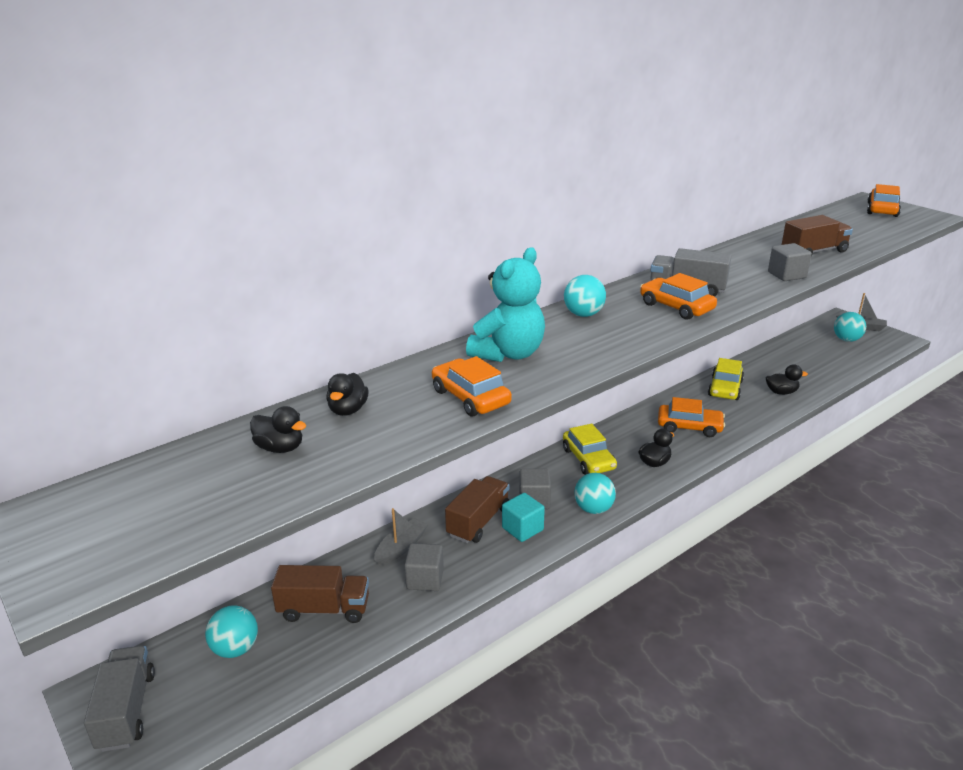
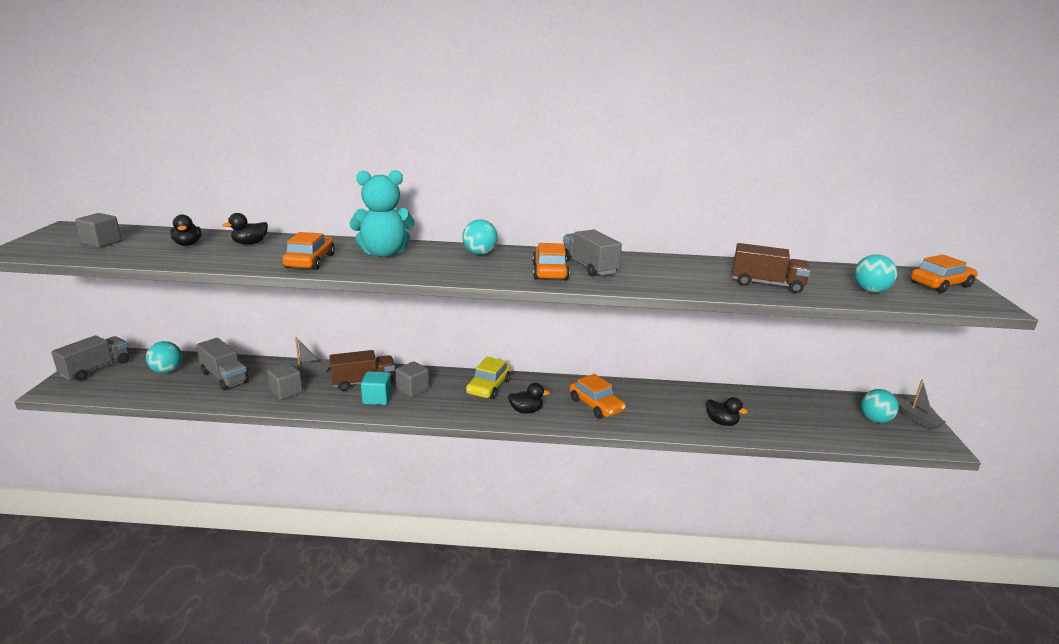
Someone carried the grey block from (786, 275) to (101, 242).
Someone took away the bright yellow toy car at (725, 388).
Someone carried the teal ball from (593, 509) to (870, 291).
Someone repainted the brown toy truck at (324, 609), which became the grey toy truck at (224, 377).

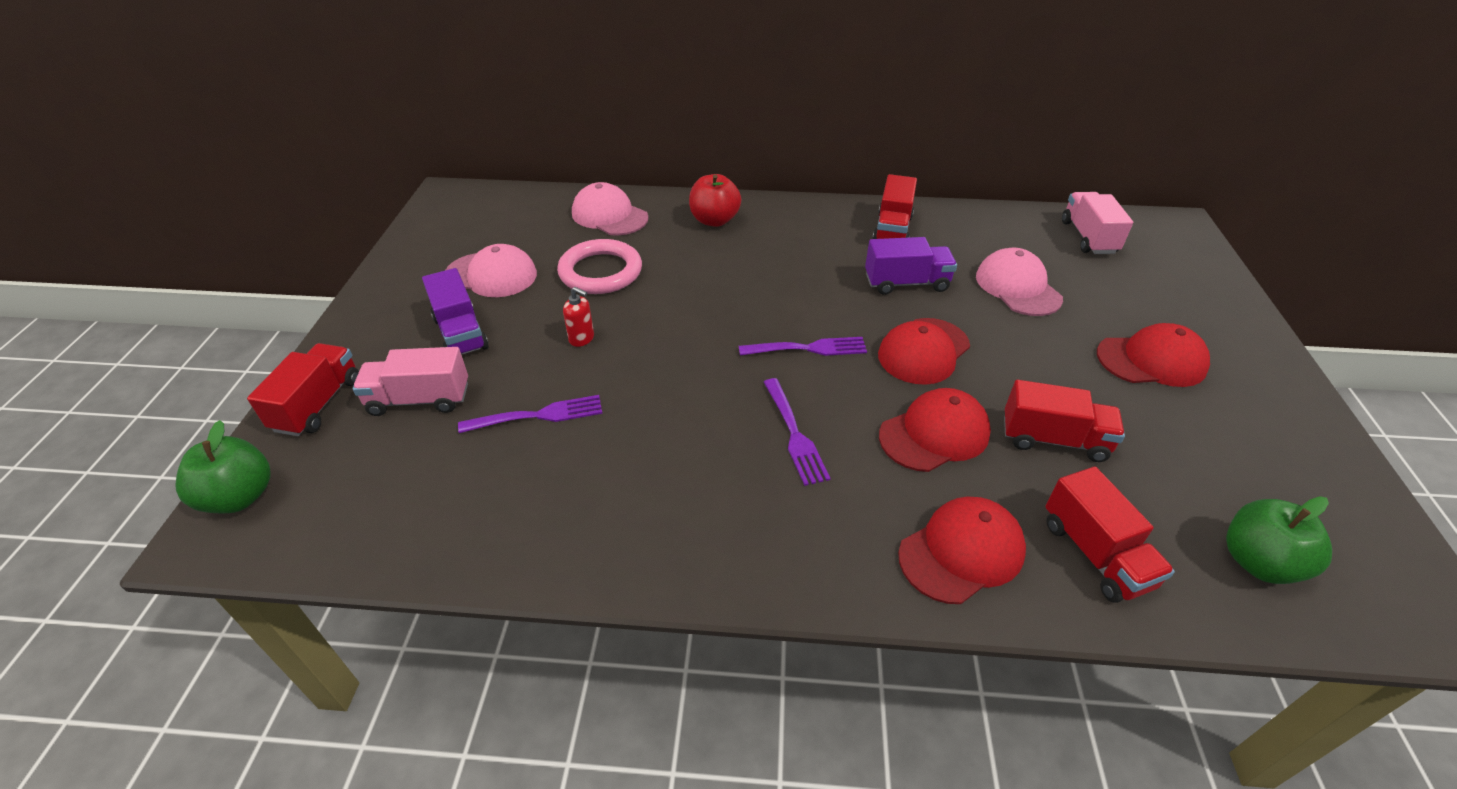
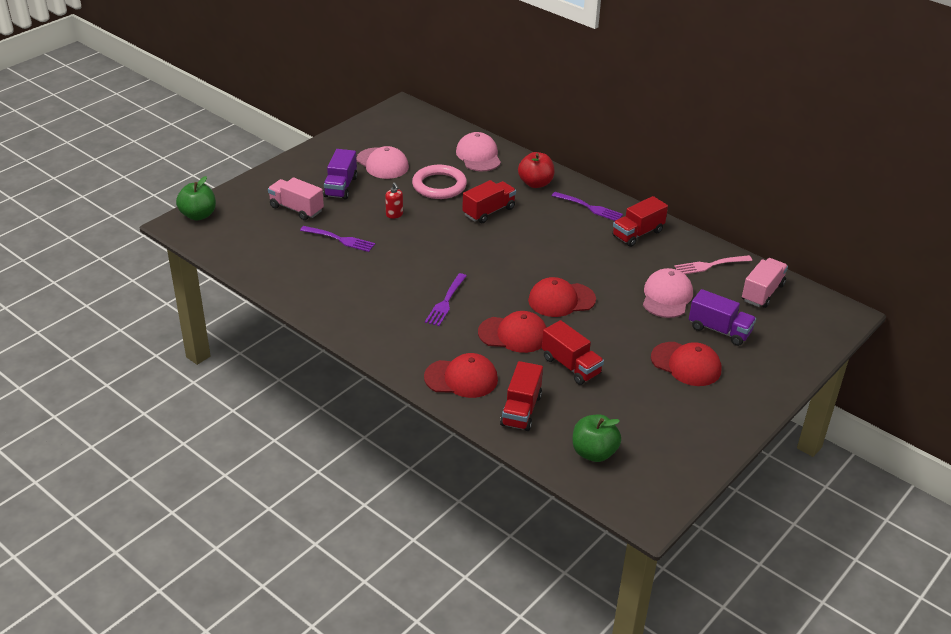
Someone carried the purple toy truck from (906, 283) to (719, 330).
Someone carried the purple dinner fork from (808, 348) to (589, 207).
Someone carried the crimson toy truck from (318, 404) to (488, 211).
Someone put down the pink dinner fork at (710, 265).

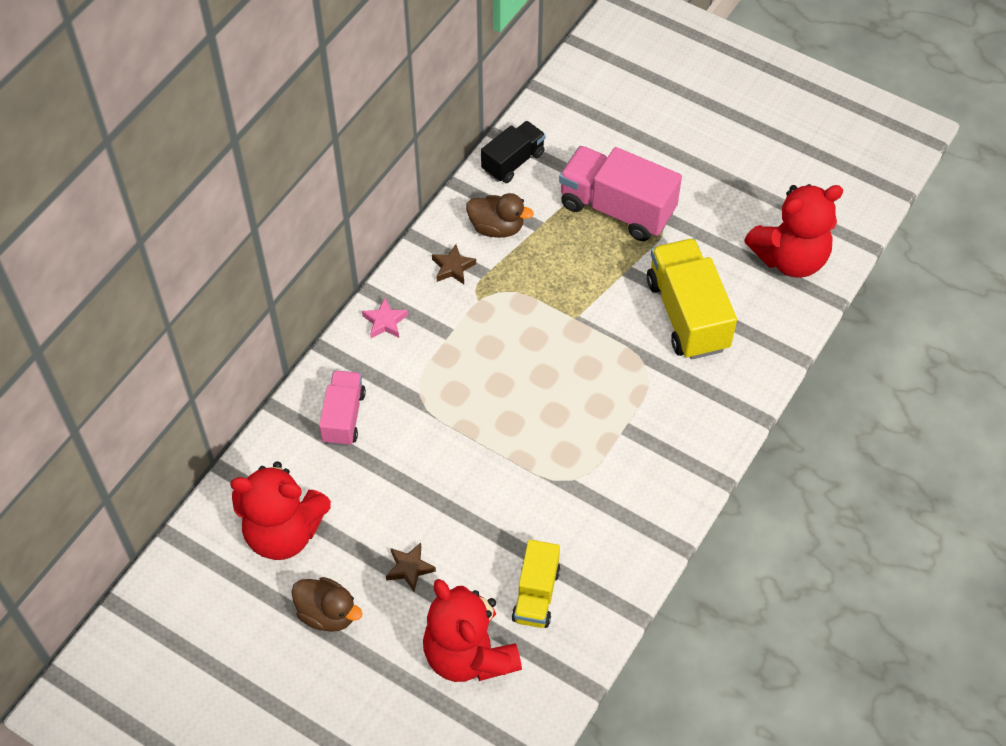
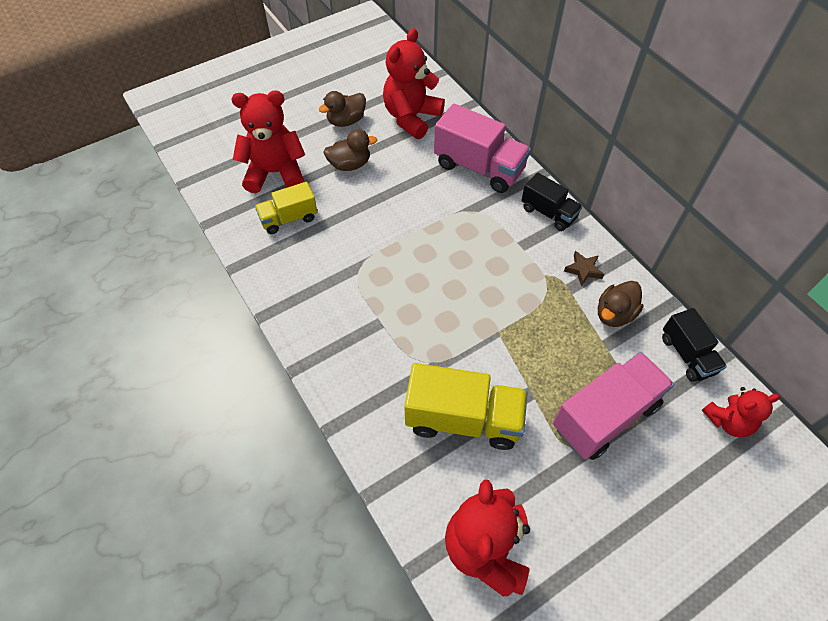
Someone swapped the pink star shape at (385, 322) for the jet-black toy truck at (548, 213).
Someone scaled the pink toy truck at (343, 417) by 1.66.
Someone rotated the bright yellow toy truck at (536, 595) by 60 degrees counterclockwise.
Someone swapped the brown star shape at (409, 568) for the brown duck at (350, 164).
Someone put down the crimson stuffed bear at (728, 421).

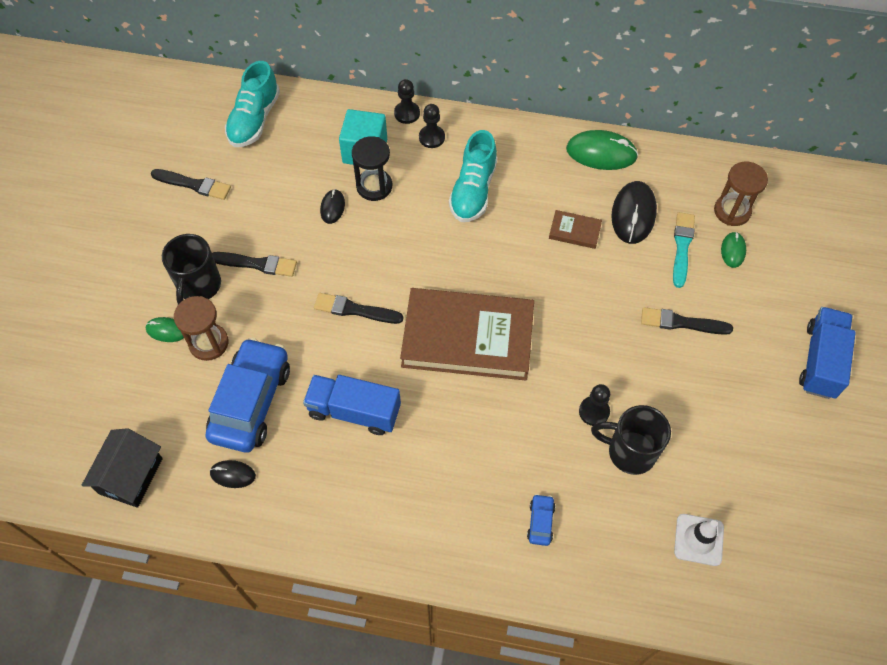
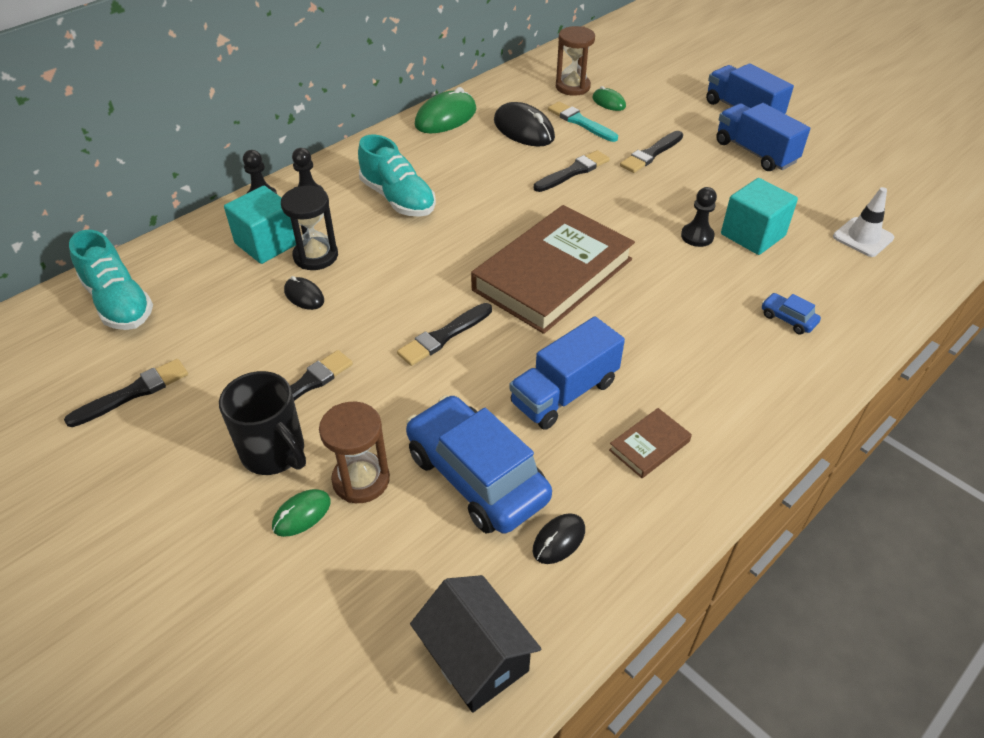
Someone carried the brown book from (574, 231) to (649, 446).
Someone swapped the jet-black tea mug at (629, 452) for the teal block at (752, 235).
Someone put down the royal blue toy truck at (755, 152).
Someone put down the jet-black brush at (573, 172).

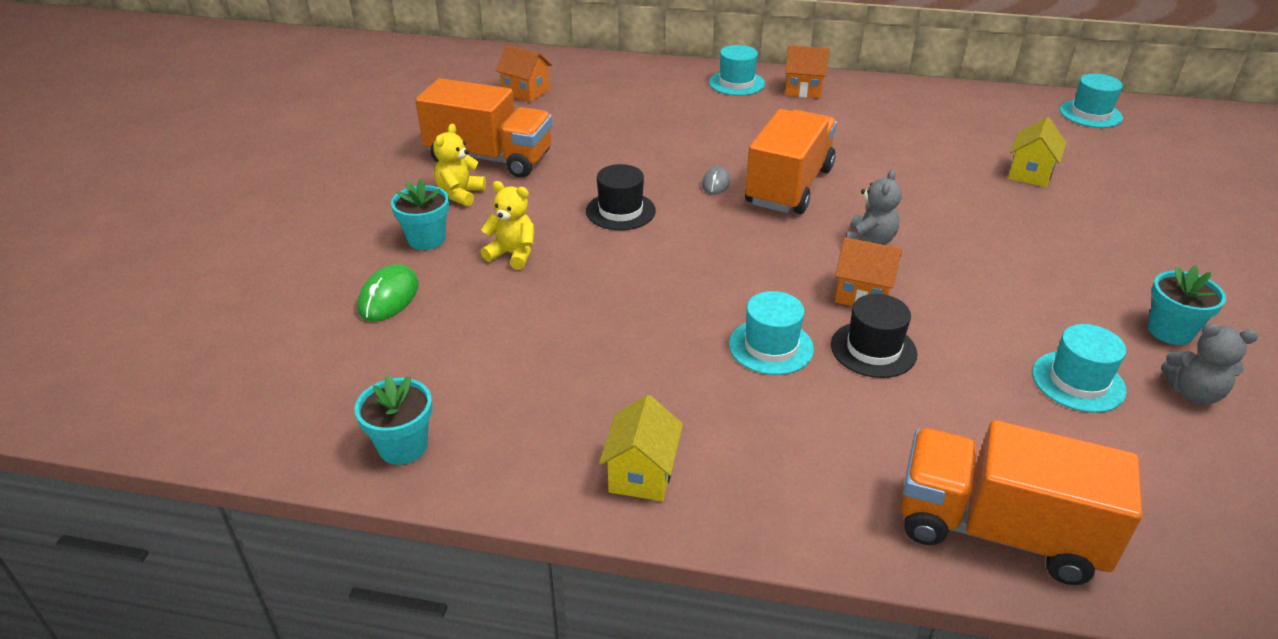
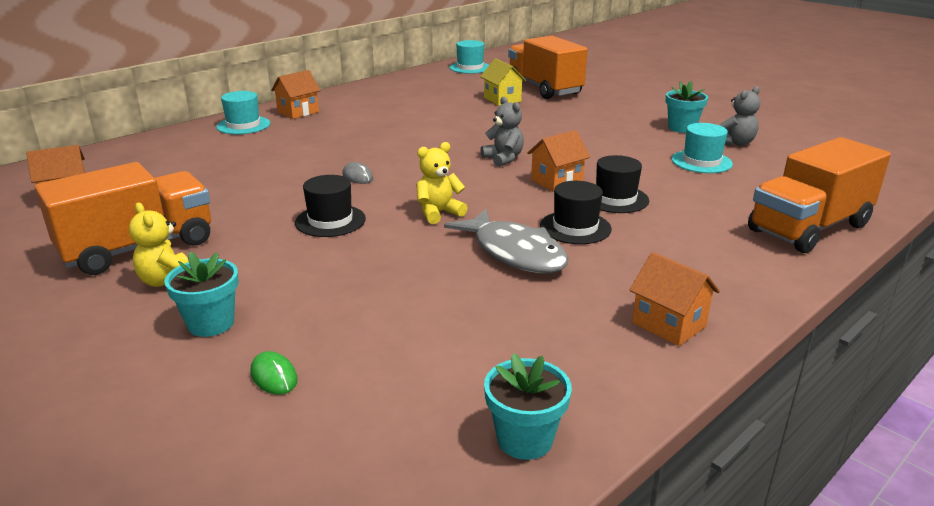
Someone carried the orange toy truck from (789, 186) to (544, 88).
Someone carried the bright yellow stuffed bear from (512, 254) to (438, 213).
Someone scaled the green PC mouse at (389, 297) by 0.64.
Someone repainted the teal top hat at (771, 346), which became the jet-black top hat at (575, 227).
Someone repainted the bright yellow cottage at (641, 474), which became the orange cottage at (669, 324).
Someone put down the grey fish figure at (515, 253).

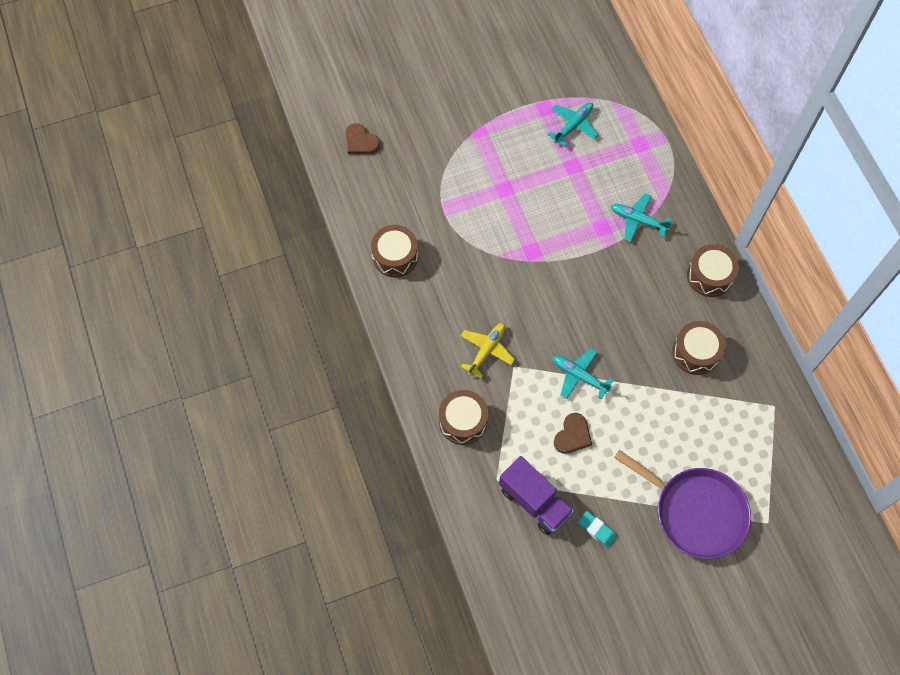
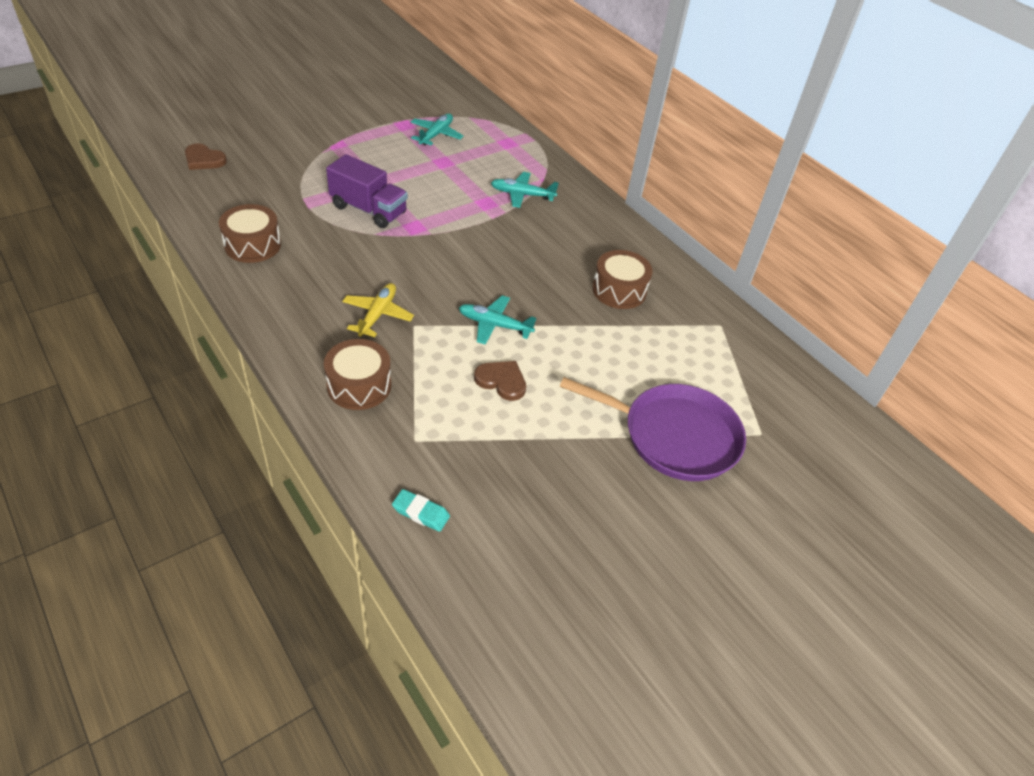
Someone took away the brown toy drum at (709, 276).
Someone rotated the brown love heart at (572, 435) by 75 degrees counterclockwise.
Someone carried the purple toy truck from (534, 501) to (368, 210).
Someone carried the teal gum eraser from (596, 530) to (421, 513).

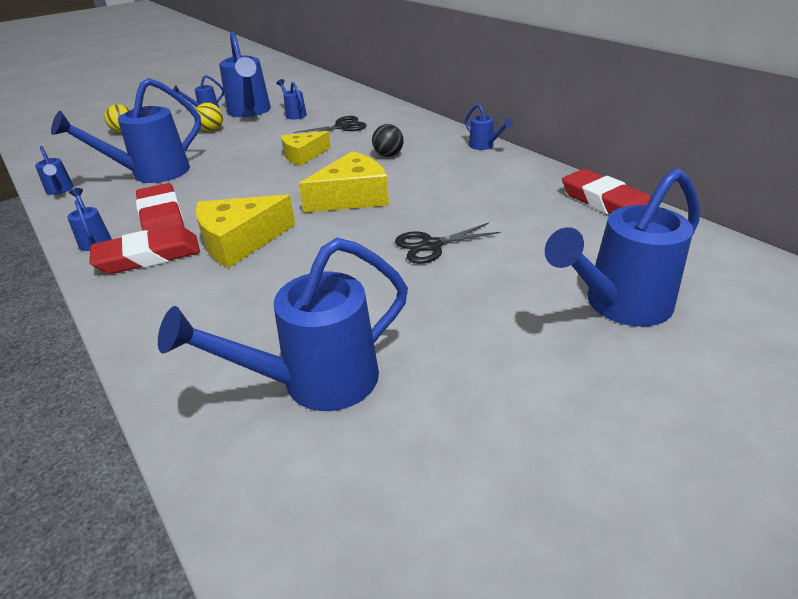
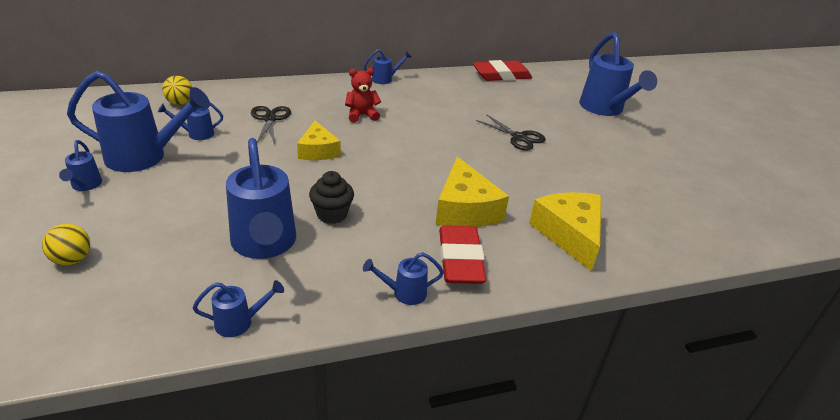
Someone carried the bright yellow ball from (212, 130) to (180, 103).
Someone swapped the jet-black ball at (388, 155) for the crimson stuffed bear at (361, 115).
Someone carried the bright yellow cheese wedge from (352, 197) to (569, 234).
Someone took away the crimson gum eraser at (161, 217).
Someone rotated the jet-black shears at (431, 245) by 45 degrees counterclockwise.
Someone took away the royal blue watering pot at (316, 382).
Someone put down the jet-black cupcake at (332, 214).

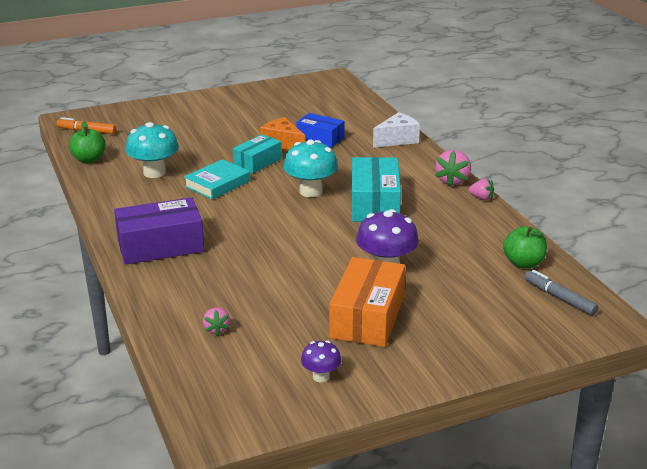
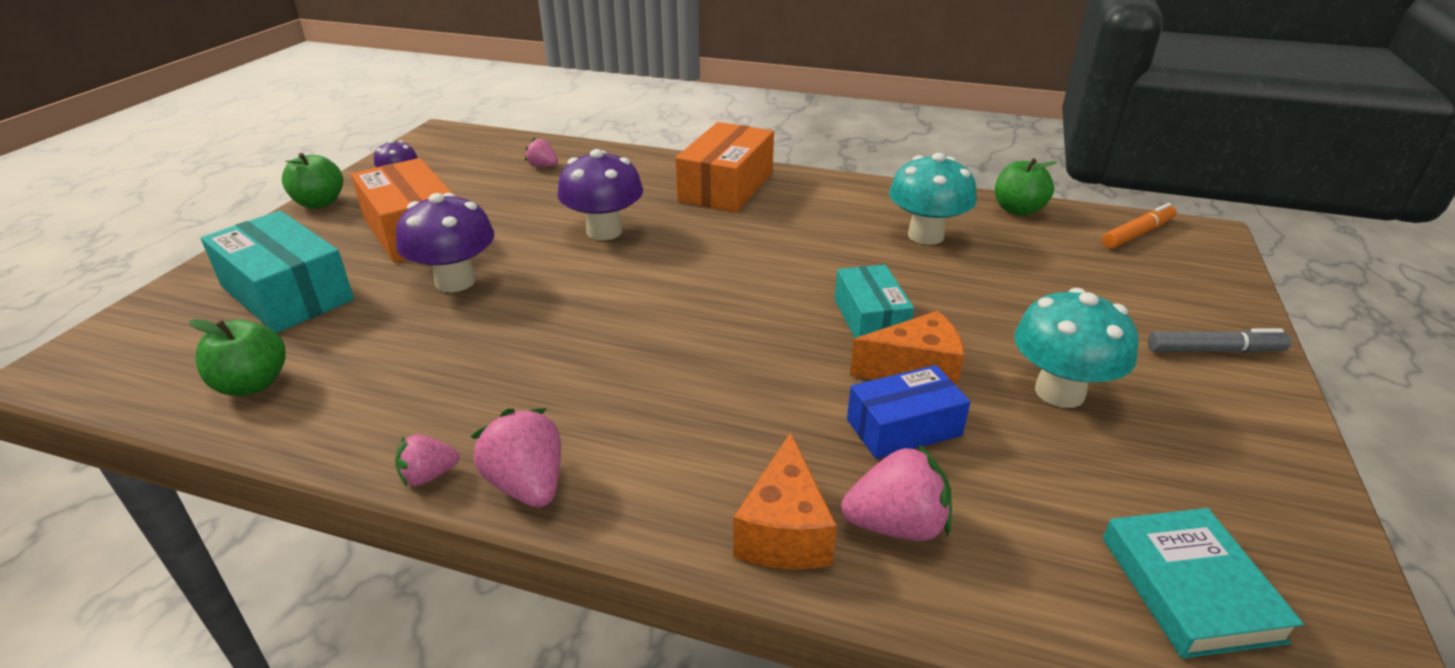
Someone repainted the white cheese wedge at (397, 140), which became the orange cheese wedge at (784, 531).
Someone carried the teal toadstool from (311, 191) to (1059, 392).
Someone carried the teal package from (375, 204) to (287, 293).
Someone carried the teal book from (217, 184) to (1189, 588).
Someone repainted the purple package at (160, 246), which became the orange package at (726, 186).
Someone carried the grey marker from (559, 298) to (1214, 351).
Someone put down the purple toadstool at (604, 231).
Someone put down the green apple fruit at (320, 203).
Someone put down the pink berry at (896, 525).

